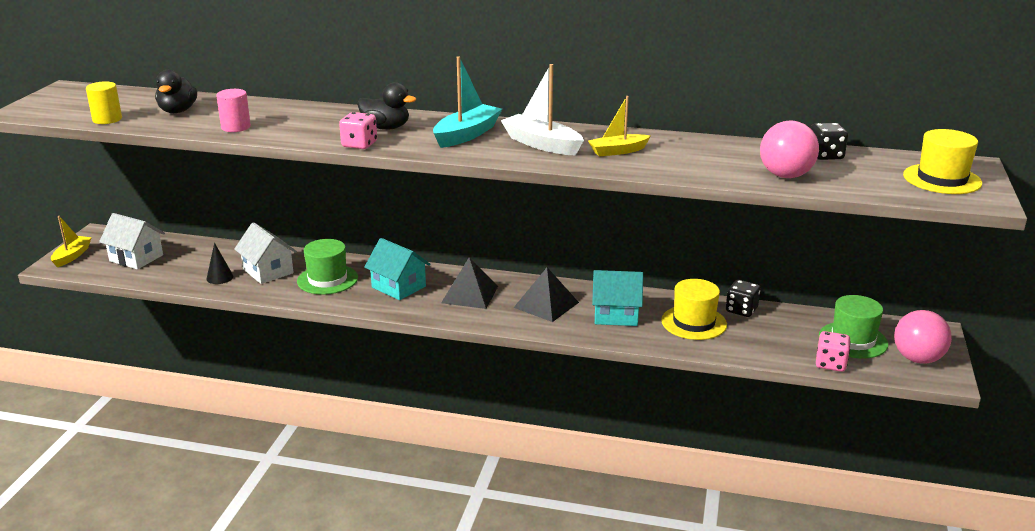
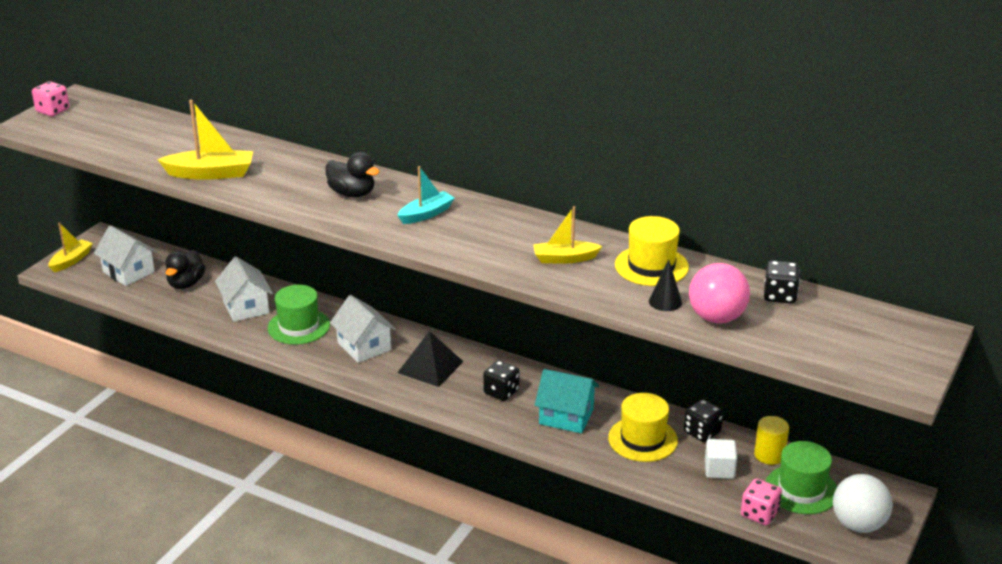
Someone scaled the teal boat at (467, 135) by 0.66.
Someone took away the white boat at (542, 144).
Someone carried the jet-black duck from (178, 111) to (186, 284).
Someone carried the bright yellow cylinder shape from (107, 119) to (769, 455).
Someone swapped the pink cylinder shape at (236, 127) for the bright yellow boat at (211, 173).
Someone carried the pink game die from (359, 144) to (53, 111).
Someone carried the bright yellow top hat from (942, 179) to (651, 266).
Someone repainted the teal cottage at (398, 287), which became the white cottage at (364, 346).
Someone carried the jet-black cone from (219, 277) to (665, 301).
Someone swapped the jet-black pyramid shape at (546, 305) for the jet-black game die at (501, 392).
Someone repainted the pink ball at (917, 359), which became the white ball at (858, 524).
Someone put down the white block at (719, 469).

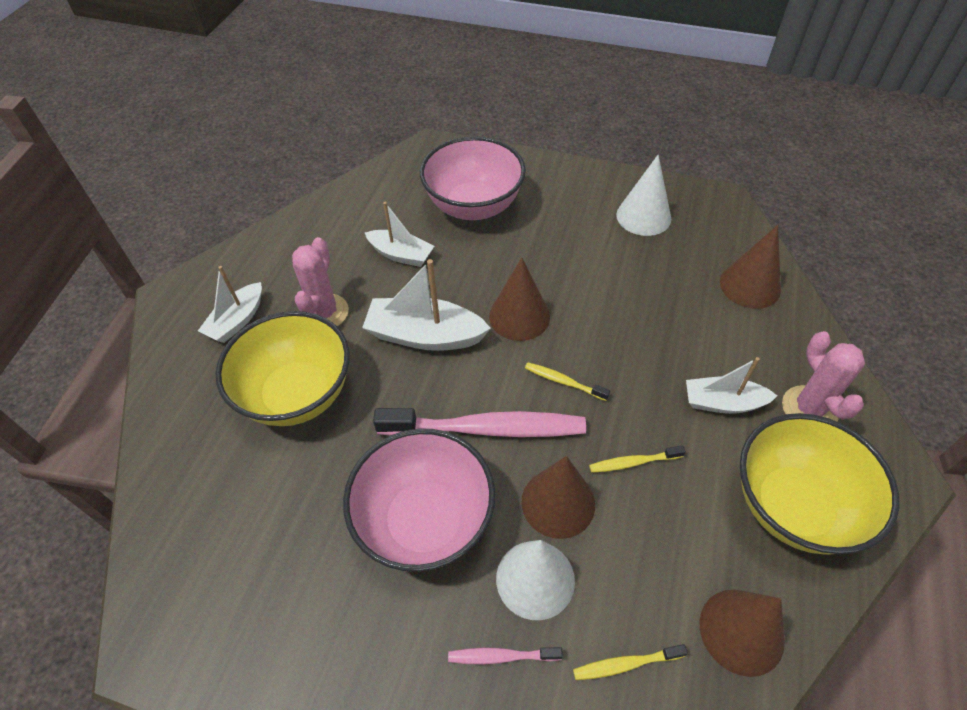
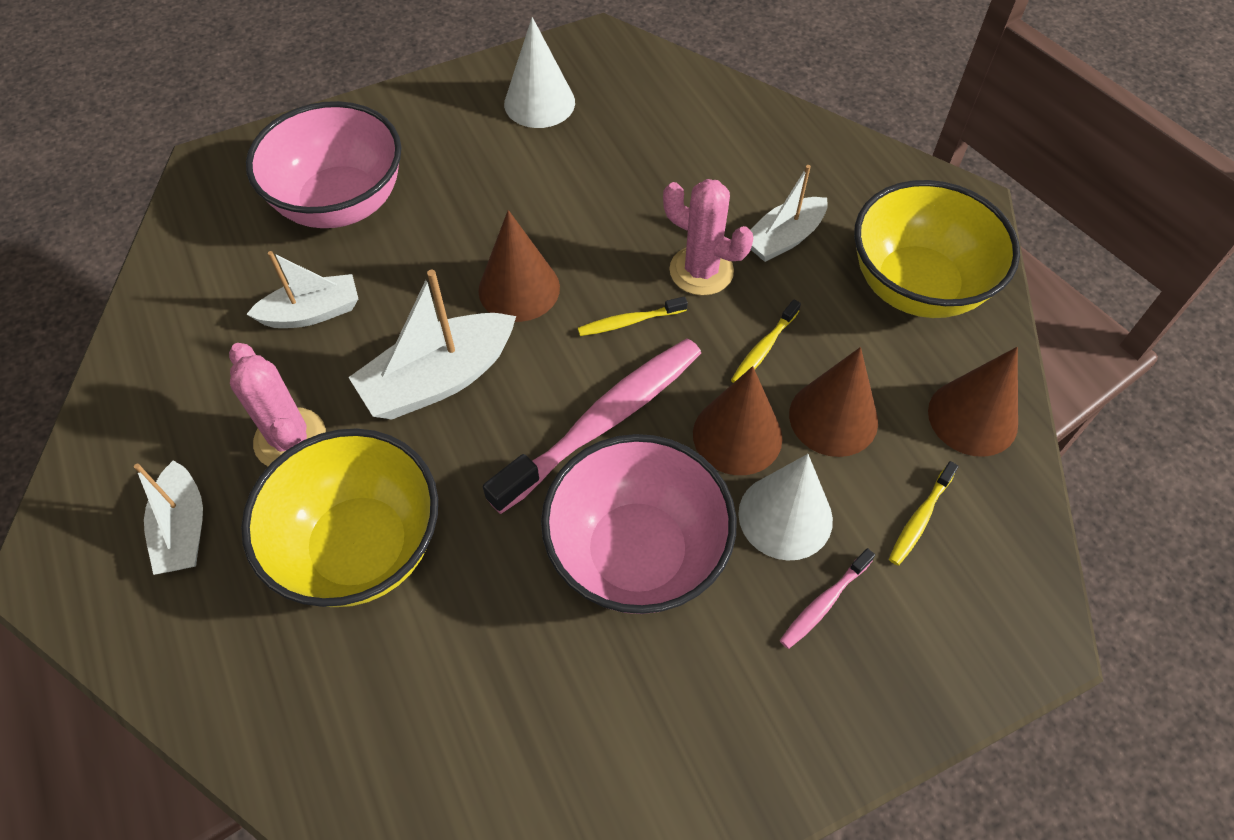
Someone carried the brown cone from (750, 285) to (833, 417).
Someone carried the pink cactus from (809, 409) to (701, 271).

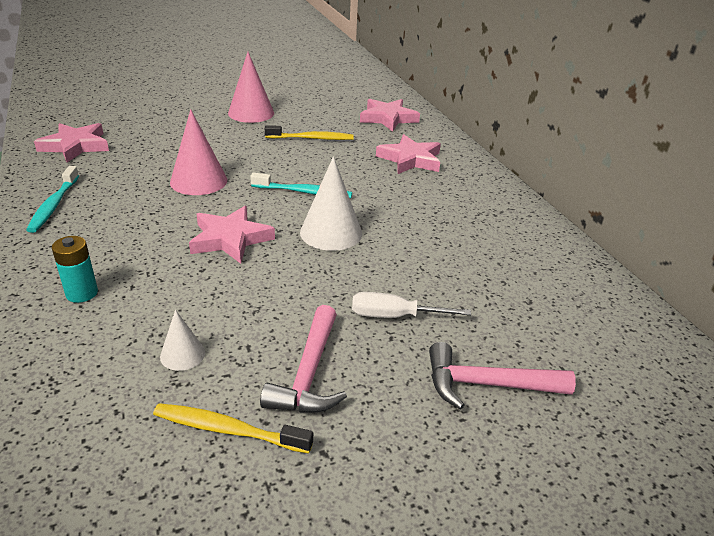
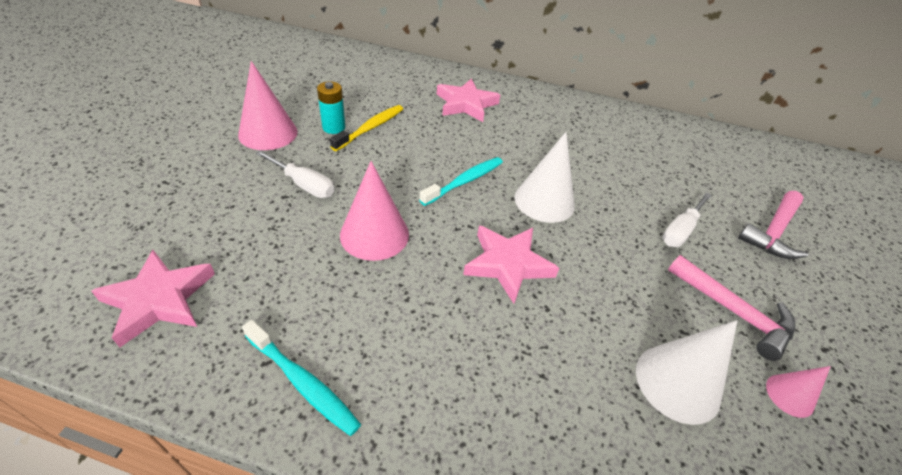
Someone took away the pink star shape at (388, 118).
Someone carried the teal power cell from (82, 293) to (334, 127).
Someone scaled the white cone at (182, 354) by 1.86.
Someone swapped the bright yellow dental brush at (229, 430) for the pink cone at (789, 395).
Someone put down the white hand screwdriver at (303, 184).

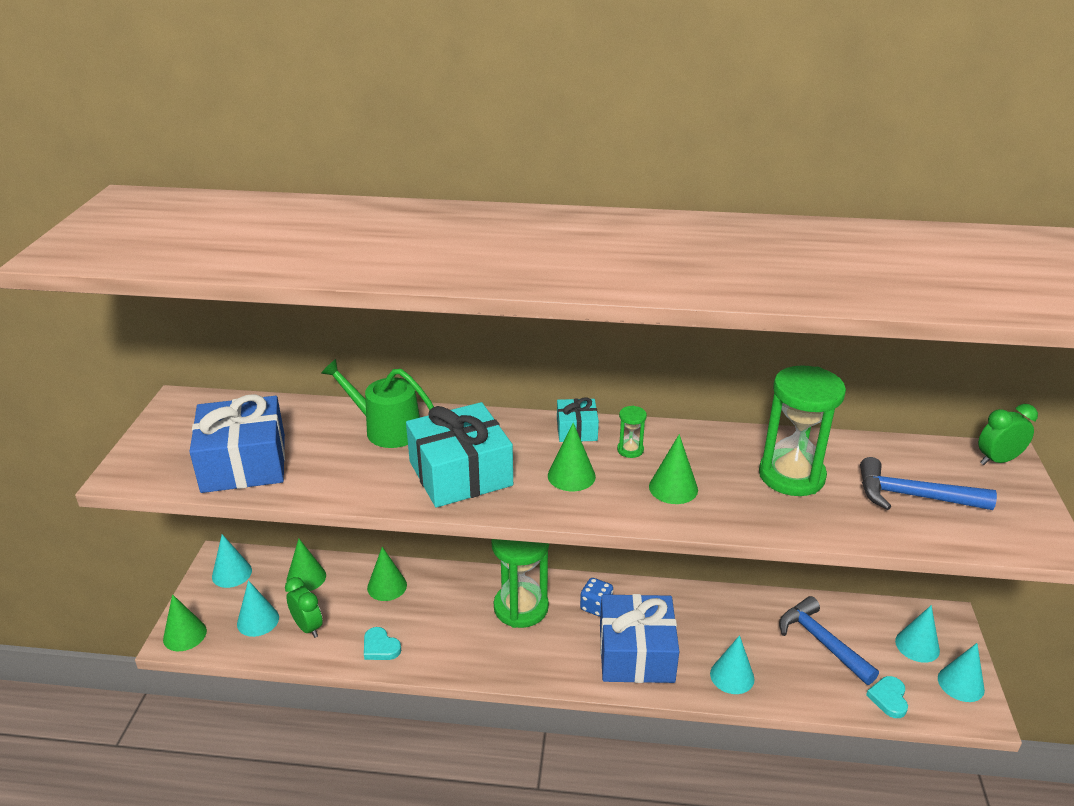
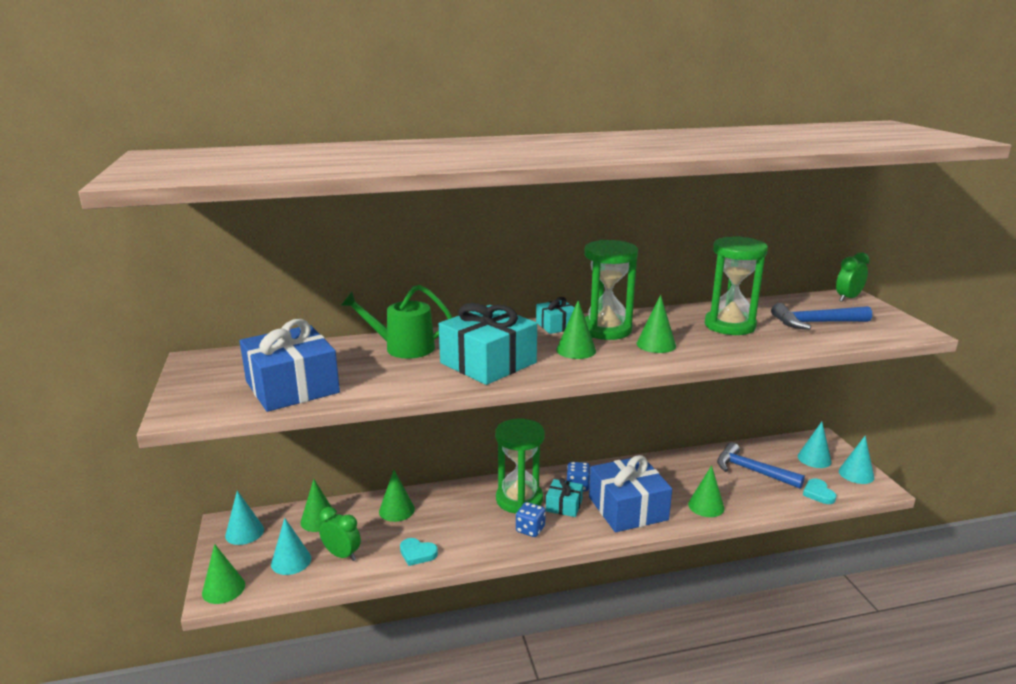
Someone scaled the green sand timer at (630, 450) by 2.37.
Someone repainted the teal cone at (732, 676), which became the green cone at (706, 506).
Someone put down the teal gift at (564, 505).
Someone put down the royal blue game die at (530, 529).

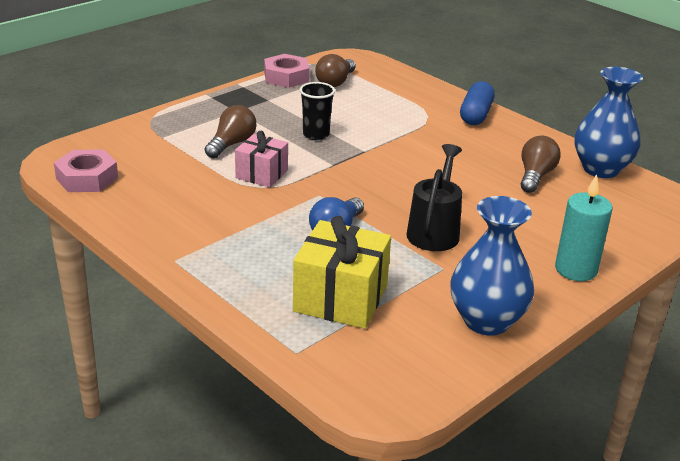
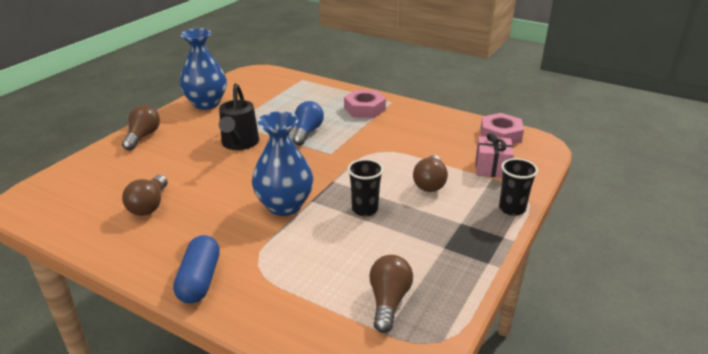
Someone carried the pink hexagon nut from (286, 77) to (364, 109).
Someone carried the royal blue tall vase from (600, 169) to (284, 206).
Someone carried the pink gift from (261, 174) to (492, 168).
Someone swapped the teal candle at (575, 269) for the brown light bulb at (143, 137).
Someone took away the bright yellow gift at (340, 298).
Someone put down the jet-black beaker at (512, 209).

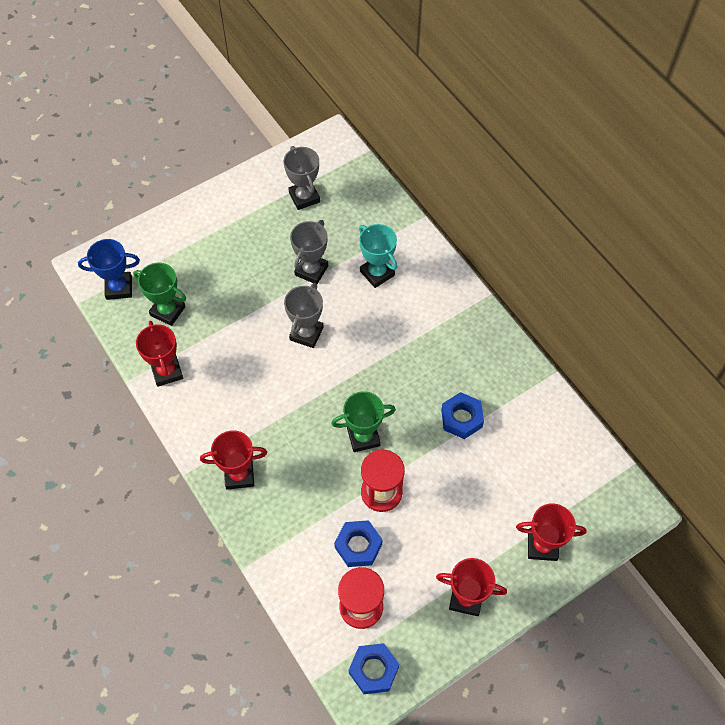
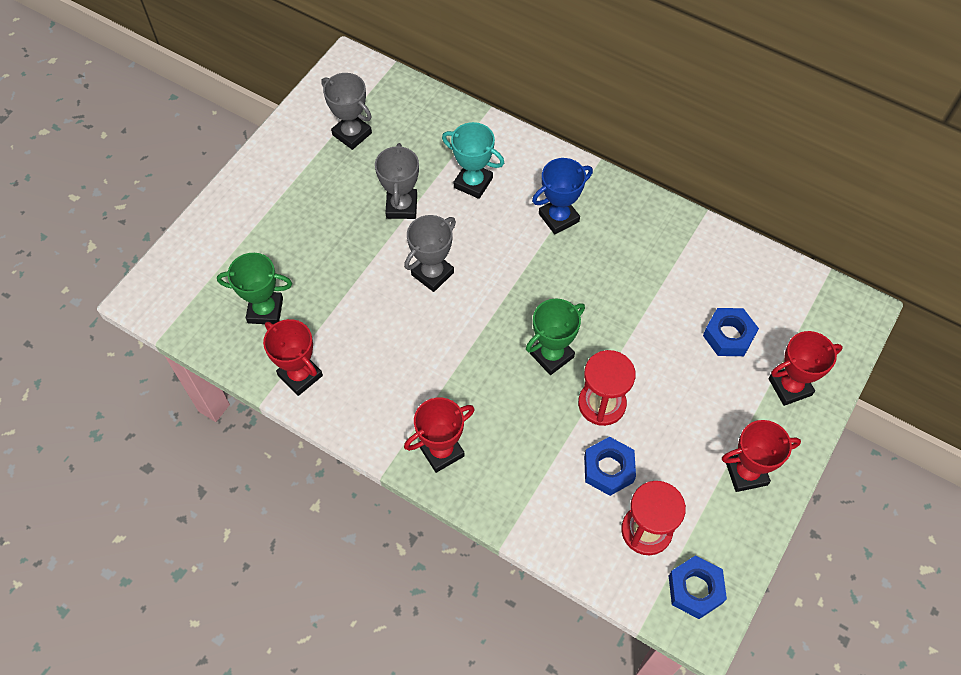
Someone carried the royal blue trophy from (119, 288) to (558, 218).
Someone rotated the grey trophy at (306, 333) by 45 degrees clockwise.
Someone carried the royal blue hexagon nut from (461, 418) to (728, 336).

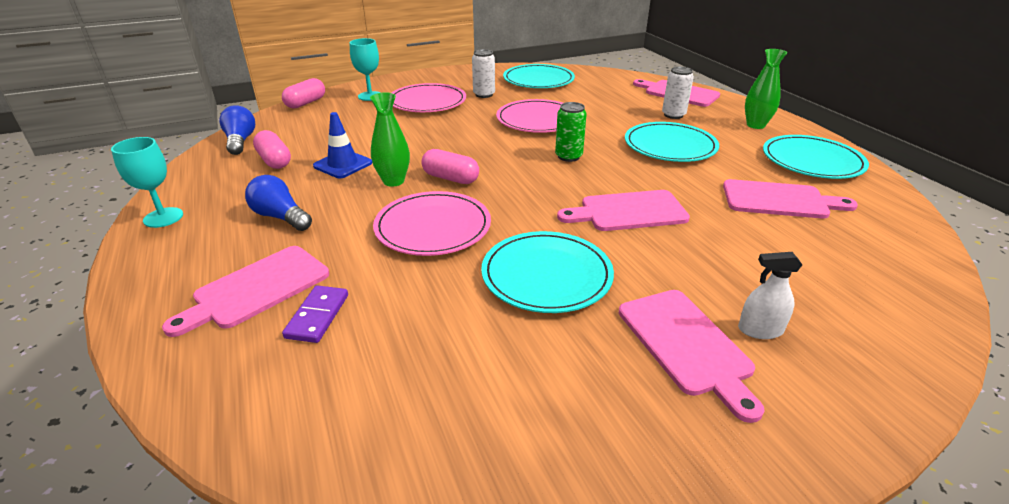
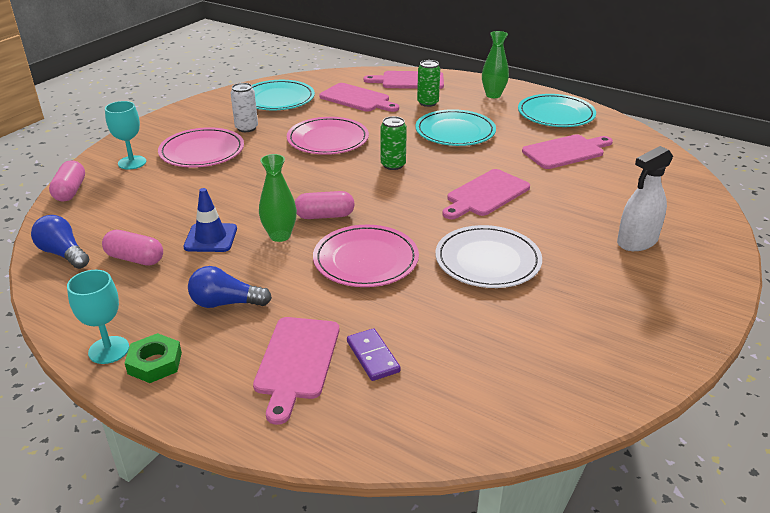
Someone repainted the white soda can at (673, 115), which became the green soda can at (427, 103).
Someone repainted the teal flat dish at (546, 275), which became the white flat dish at (487, 260).
Someone scaled the white spray bottle at (760, 330) by 1.59.
Someone carried the pink cutting board from (686, 344) to (357, 99).
Someone put down the green hexagon nut at (155, 363).

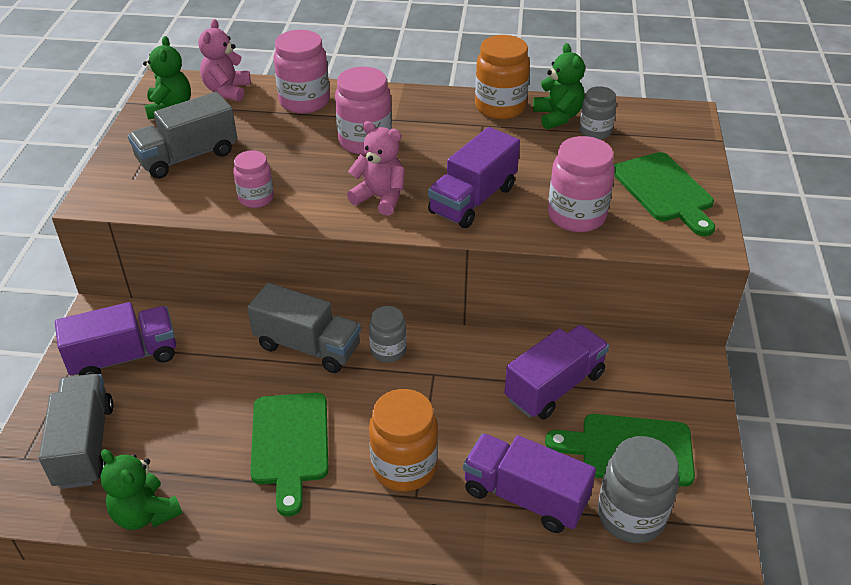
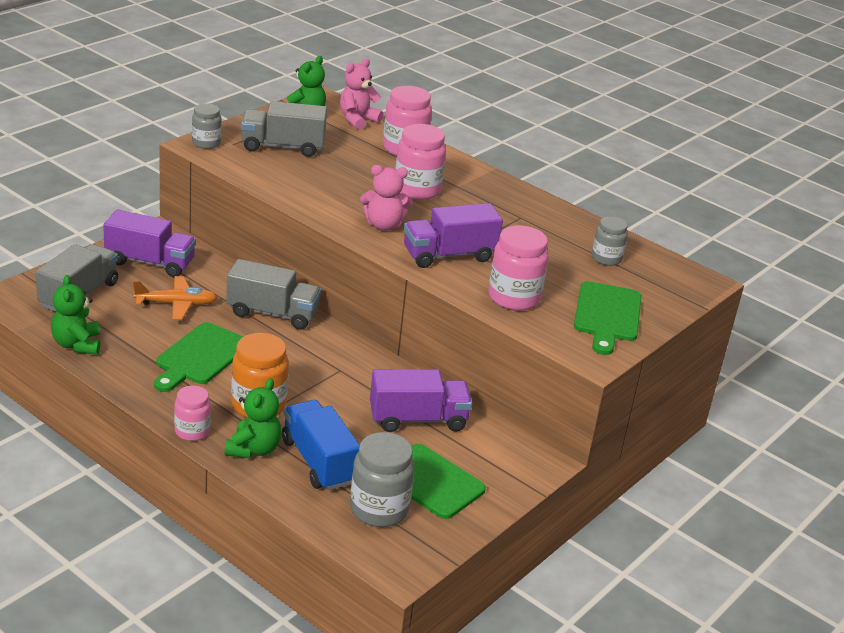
Someone took away the orange preserve jar at (500, 107).
Someone carried the green stuffed bear from (557, 117) to (253, 449).
Someone rotated the pink stuffed bear at (380, 198) by 120 degrees clockwise.
Someone carried the pink preserve jar from (256, 198) to (192, 431).
Someone rotated the grey toy truck at (307, 346) by 45 degrees counterclockwise.
Someone carried the grey preserve jar from (388, 350) to (206, 143).
Someone repainted the purple toy truck at (524, 496), which became the royal blue toy truck at (319, 461).
Someone put down the orange toy plane at (177, 304).

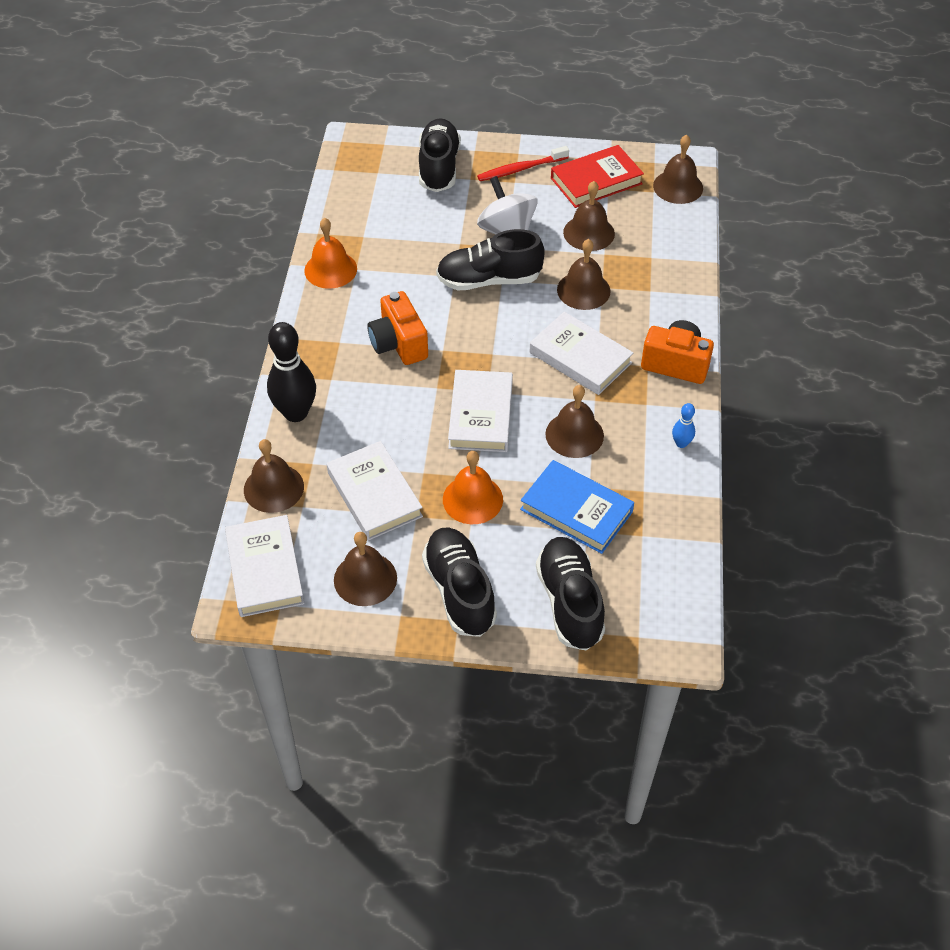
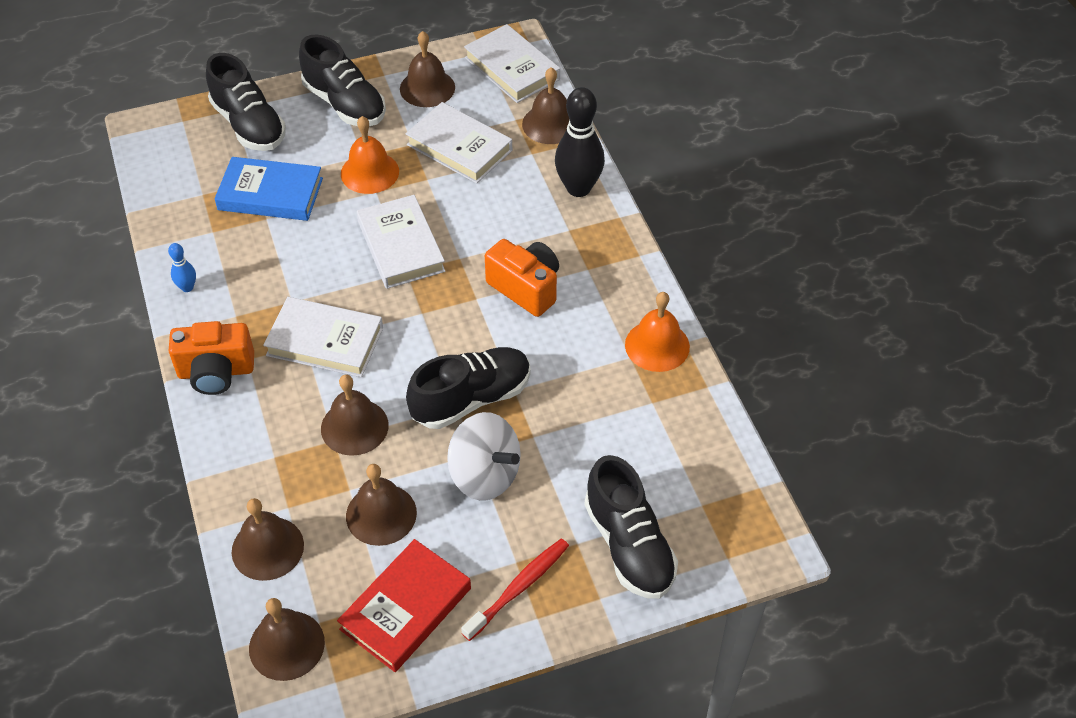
Someone carried the brown hand bell from (574, 434) to (267, 548).

